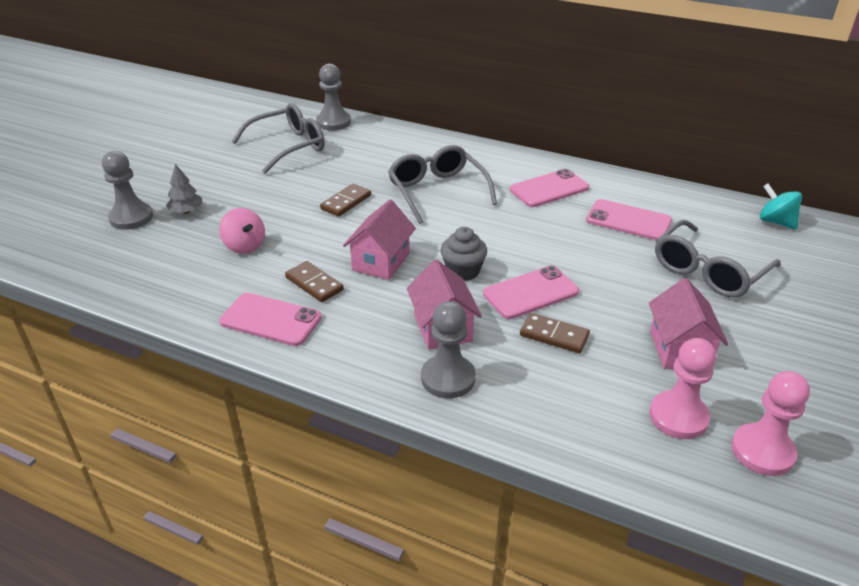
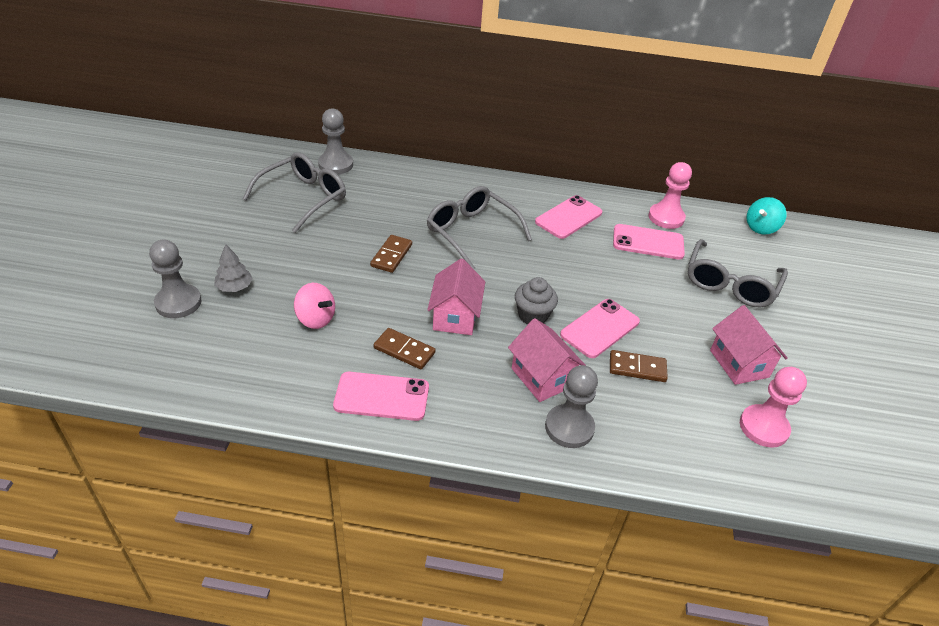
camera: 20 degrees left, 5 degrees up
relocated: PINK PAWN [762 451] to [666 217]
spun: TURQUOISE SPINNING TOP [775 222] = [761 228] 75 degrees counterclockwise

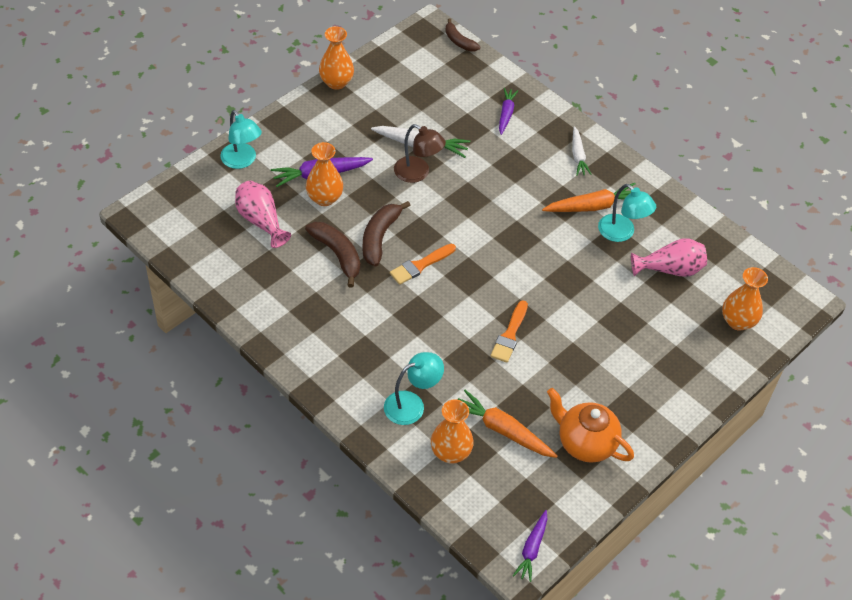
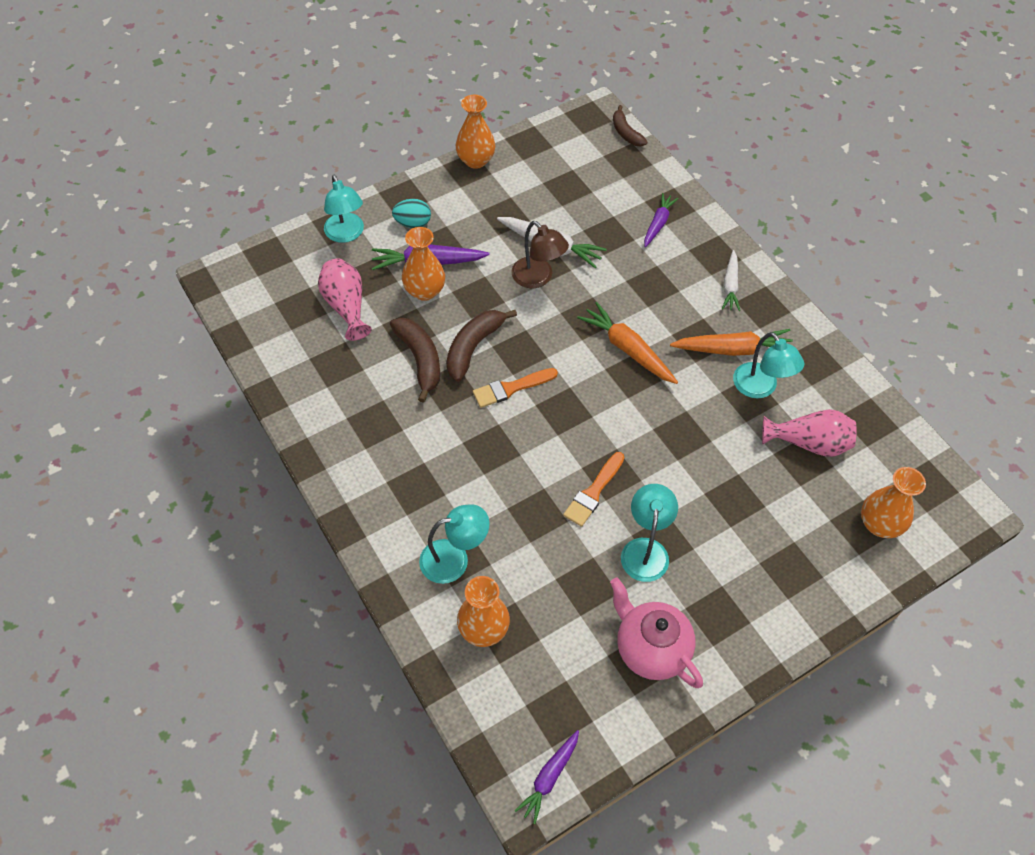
camera: 15 degrees right, 5 degrees up
appeared: TURQUOISE EGG [413 223]; TURQUOISE LAMP [645 549]
relocated: ORANGE CARROT [503 430] to [627 349]
colour: ORANGE TEAPOT [585 443] to PINK TEAPOT [651 649]

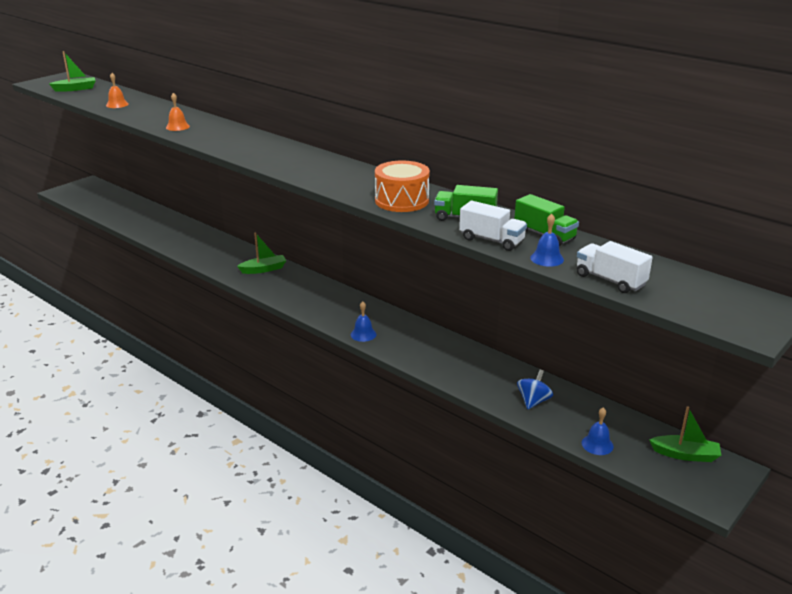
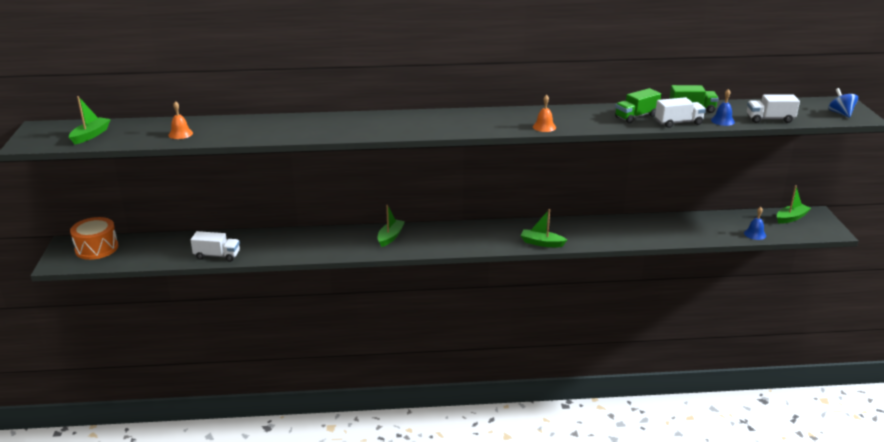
camera: 45 degrees left, 0 degrees up
appeared: WHITE TRUCK [217 256]
relocated: ORANGE DRUM [402 201] to [97 248]; ORANGE BELL [177 127] to [544 127]; BLUE SPINNING TOP [533 401] to [840 113]
exchanged: BLUE BELL [363 334] to GREEN BOAT [542 243]

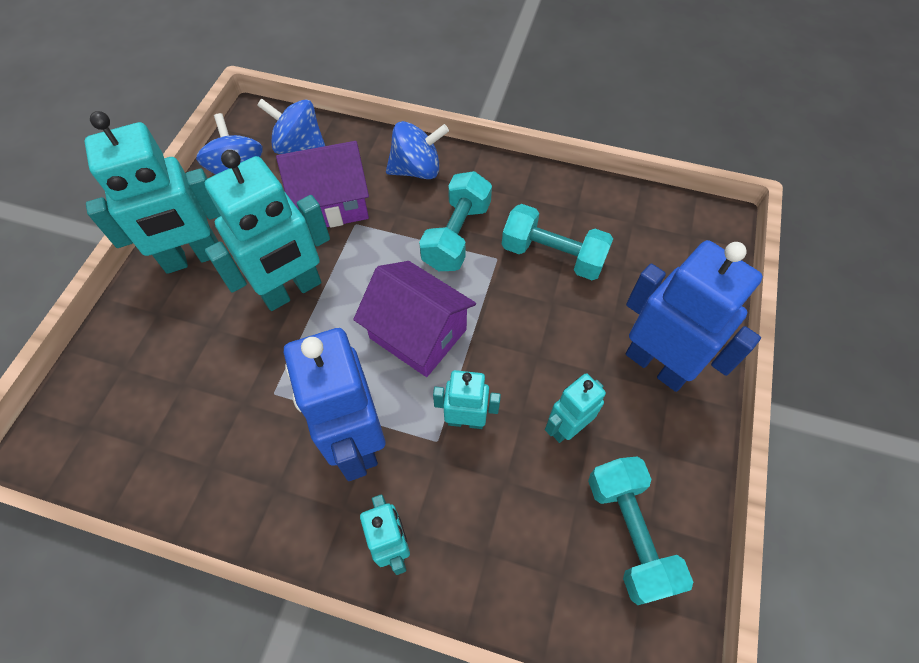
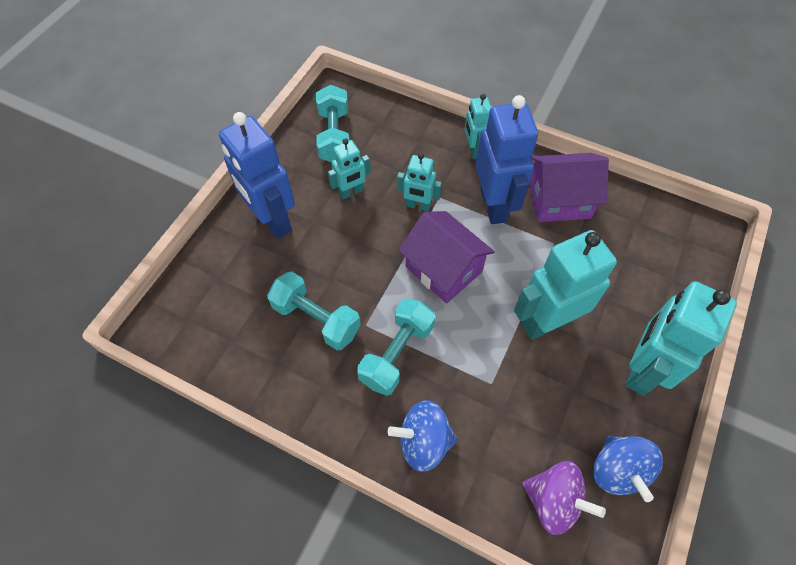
camera: 170 degrees left, 0 degrees up
relocated: PURPLE HOUSE [332 203] to [559 200]
colour: BLUE SPINNING TOP [299 146] to PURPLE SPINNING TOP [553 501]
spun: TURQUOISE ROBOT [193 258] = [642 369] 45 degrees counterclockwise

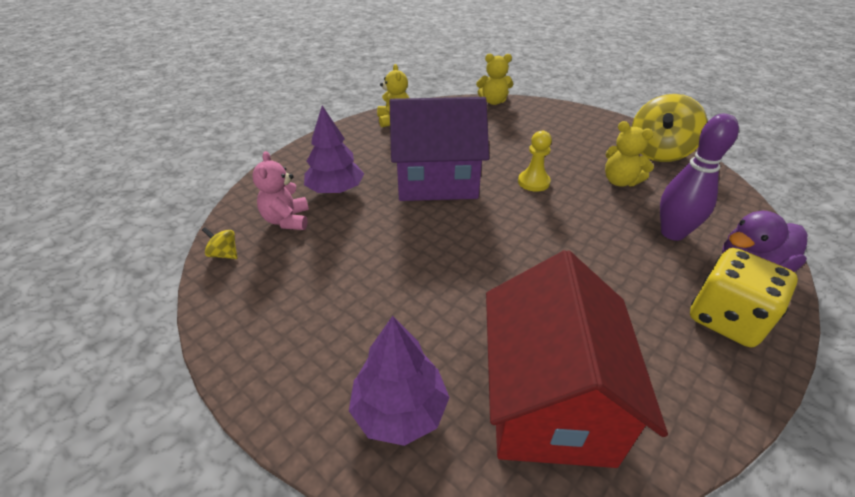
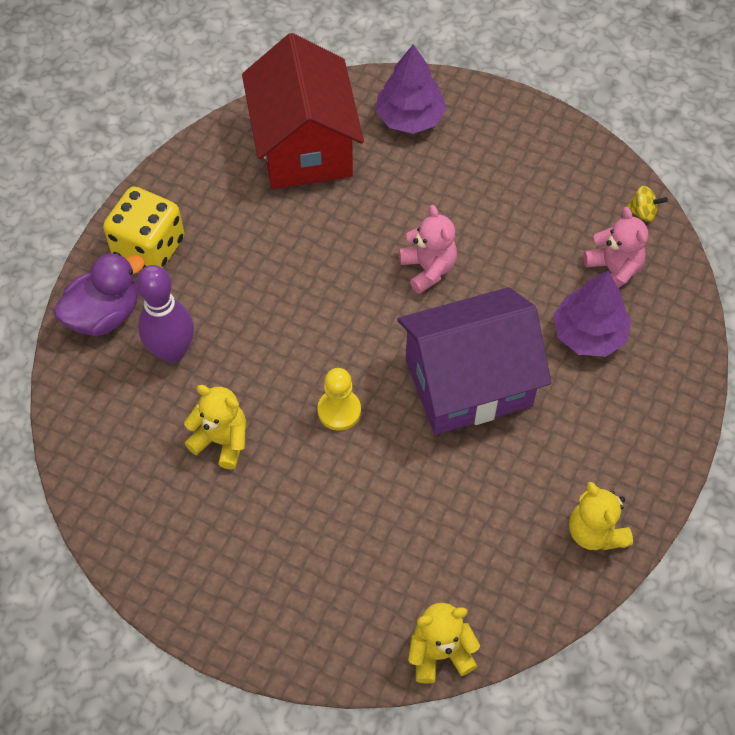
camera: 165 degrees right, 20 degrees up
missing: YELLOW SPINNING TOP [658 153]
appeared: PINK TEDDY BEAR [428 269]

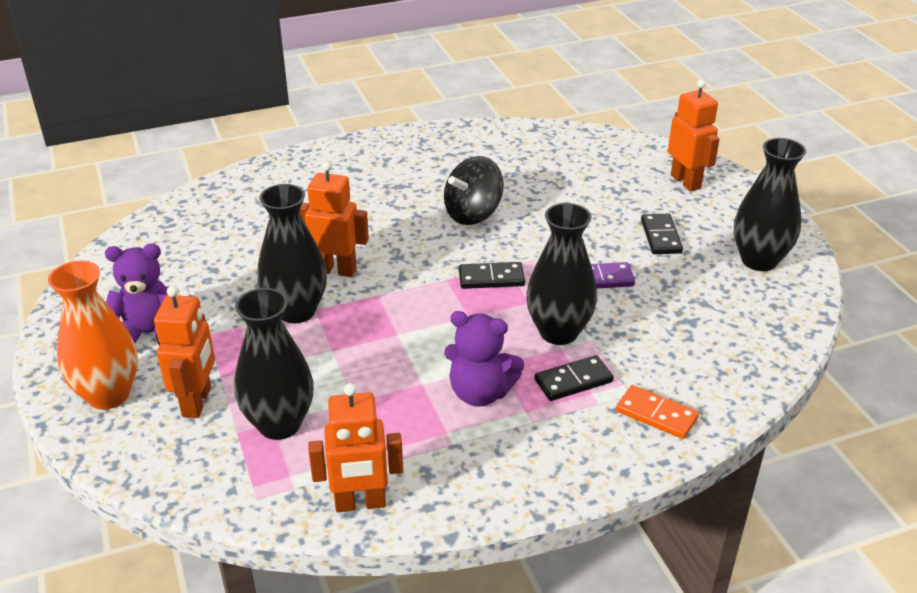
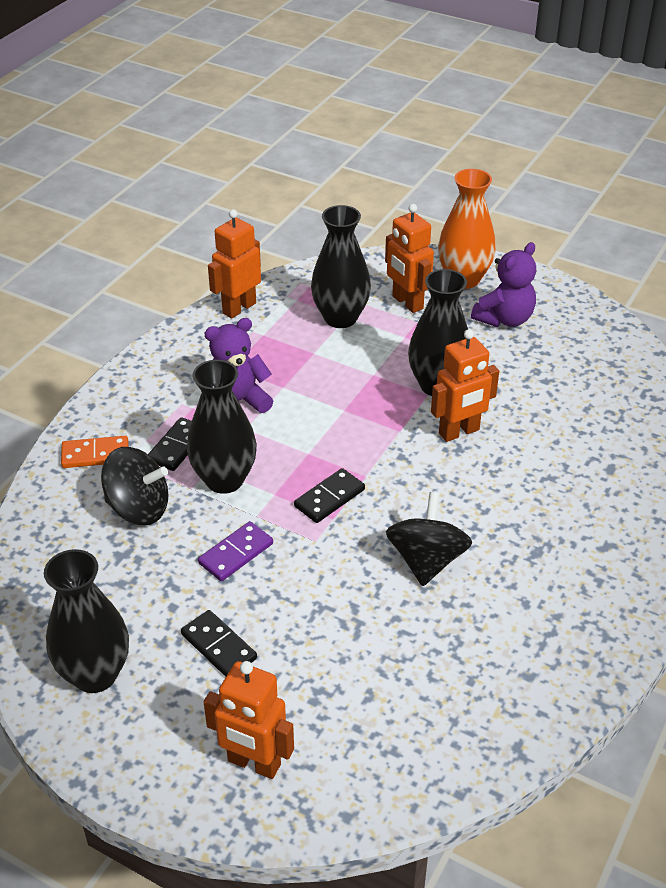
camera: 140 degrees right, 5 degrees up
appeared: BLACK SPINNING TOP [138 508]

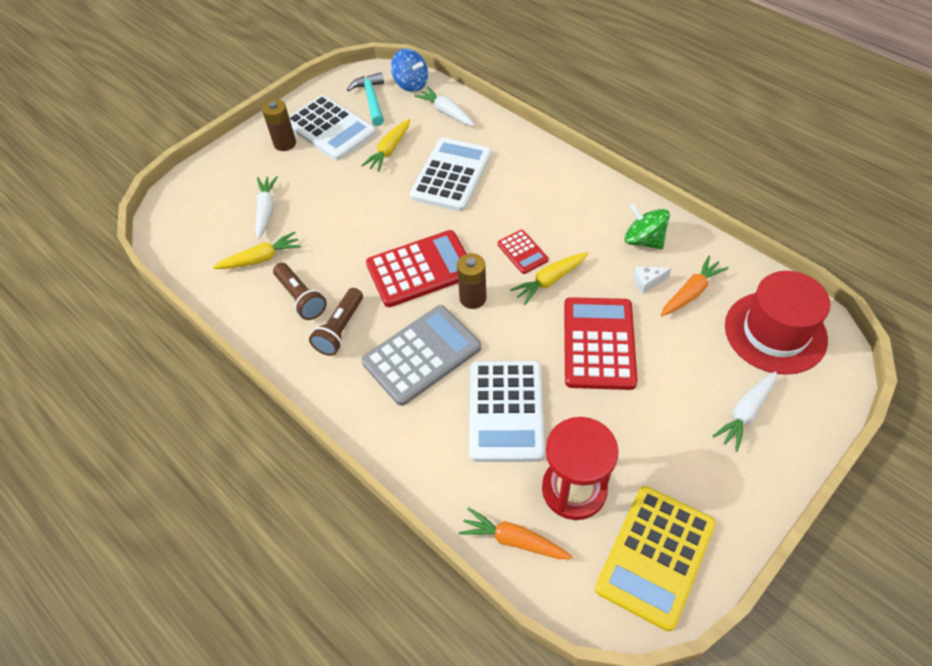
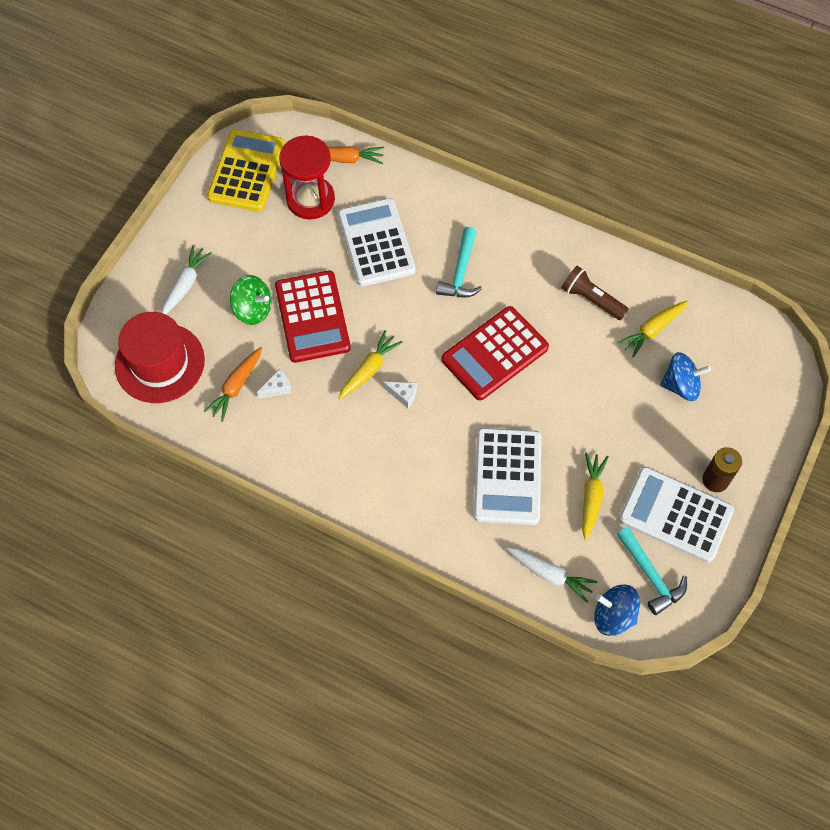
camera: 160 degrees right, 10 degrees up
missing: BROWN FLASHLIGHT [340 329]; BROWN BATTERY [473 298]
relocated: GREEN SPINNING TOP [643 240] to [253 309]
exchanged: RED CALCULATOR [522 252] to WHITE CHEESE [403 395]; GREY CALCULATOR [422 355] to TURQUOISE HAMMER [460 272]; WHITE CARROT [266 210] to BLUE SPINNING TOP [681 385]

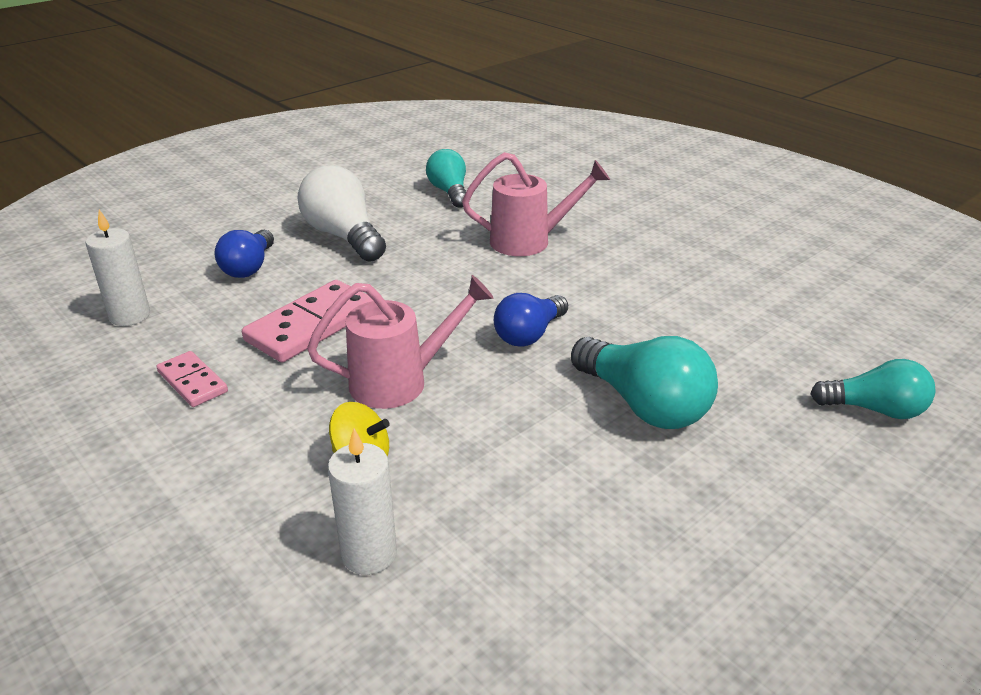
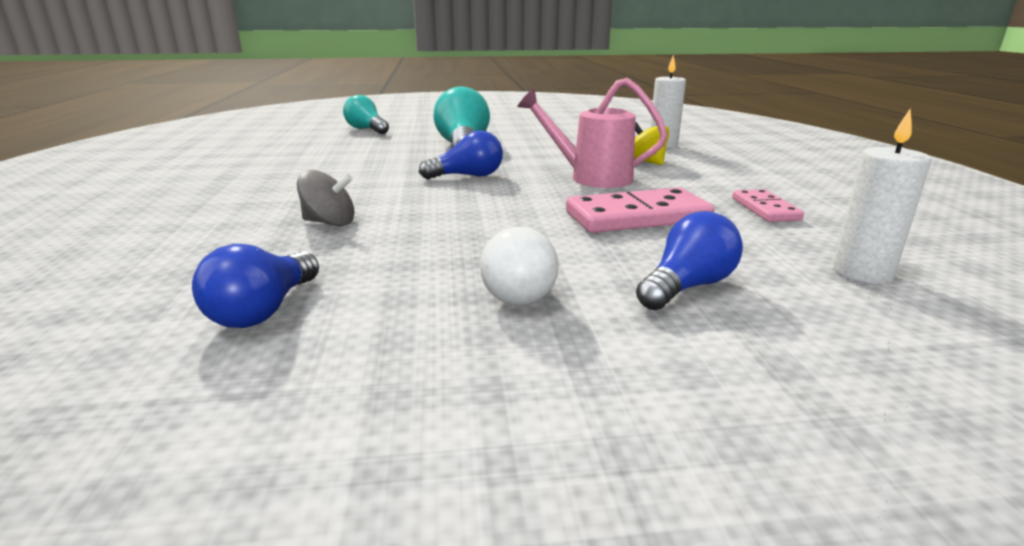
camera: 145 degrees left, 10 degrees down
exchanged: PINK WATERING CAN [529 241] to GREY SPINNING TOP [330 223]
colour: TURQUOISE LIGHT BULB [449 192] to BLUE LIGHT BULB [264 310]
size: WHITE LIGHT BULB [344 236] = [518 290] x0.66

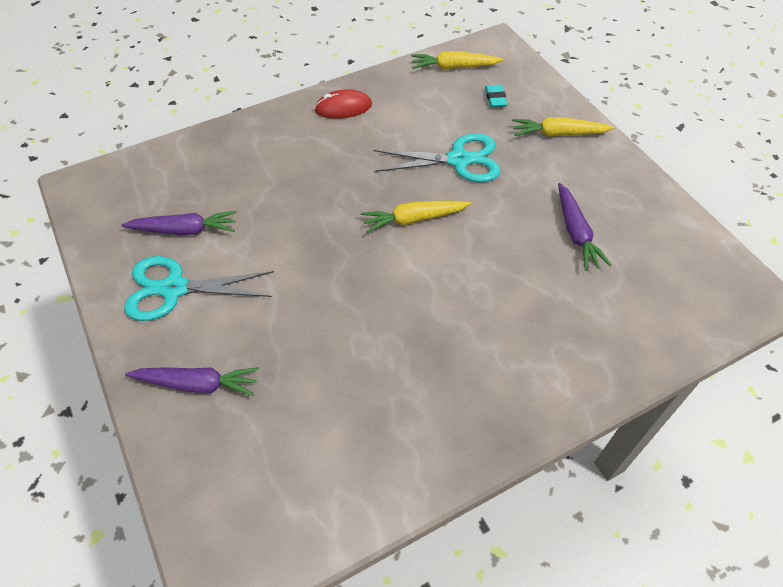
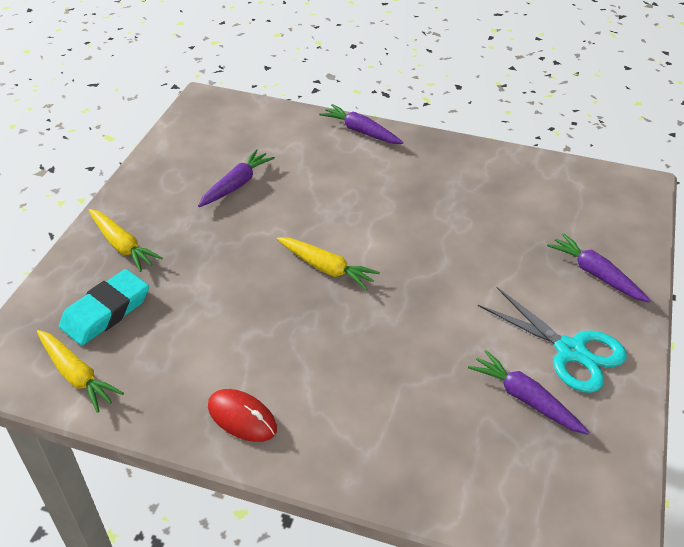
camera: 135 degrees left, 10 degrees down
missing: TURQUOISE SCISSORS [459 160]
appeared: PURPLE CARROT [361 131]
size: TURQUOISE ERASER [495 98] = [106 312] x1.93

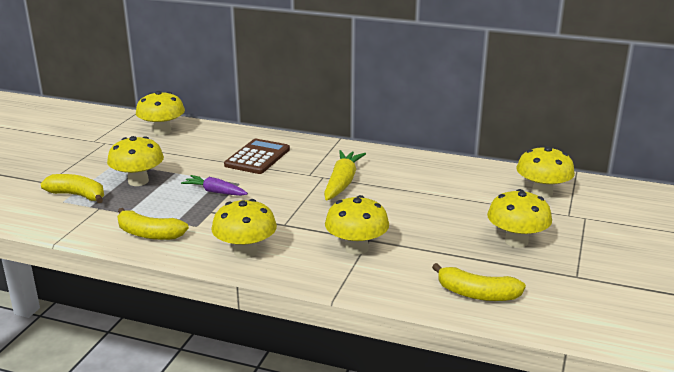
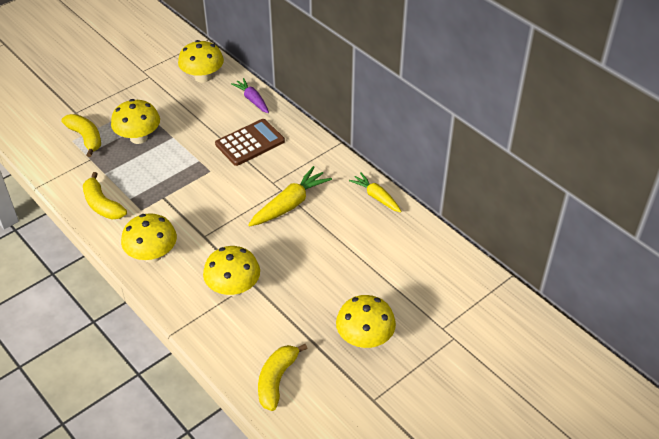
camera: 30 degrees right, 20 degrees up
missing: YELLOW MUSHROOM [542 193]
appeared: YELLOW CARROT [376 197]
relocated: PURPLE CARROT [215 192] to [252 100]
spun: YELLOW BANANA [477 294] = [276 380] 60 degrees clockwise

